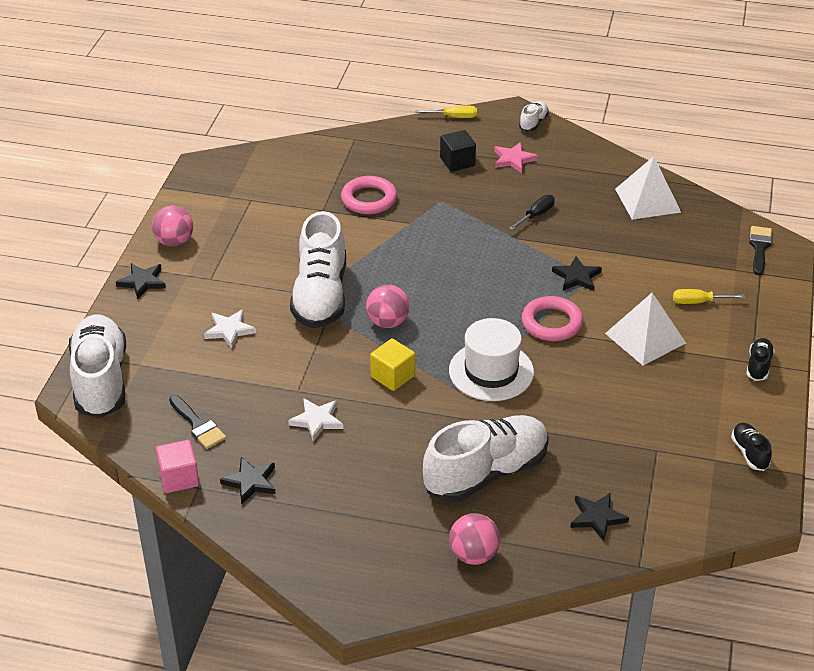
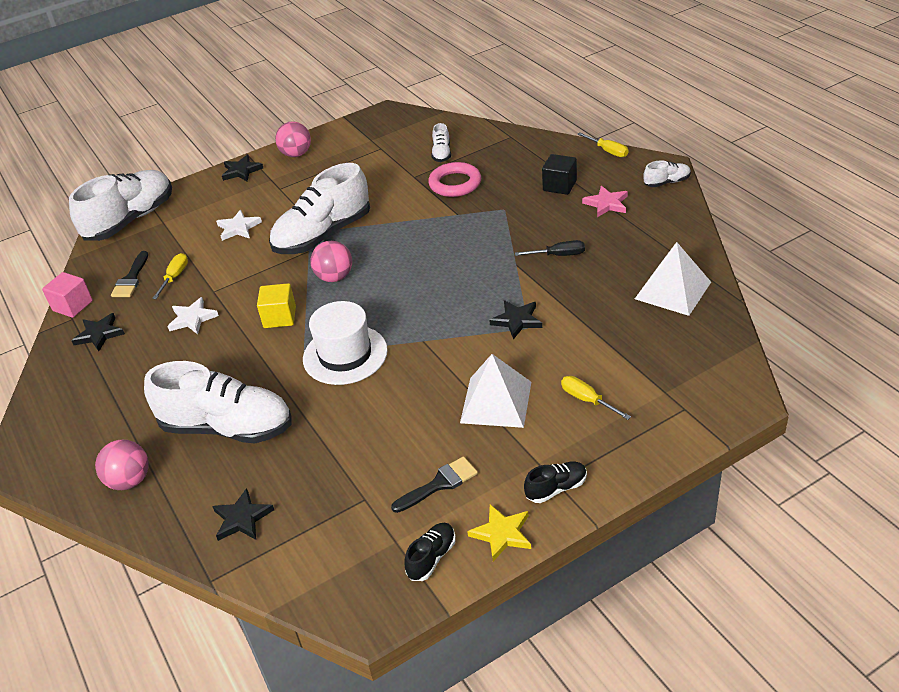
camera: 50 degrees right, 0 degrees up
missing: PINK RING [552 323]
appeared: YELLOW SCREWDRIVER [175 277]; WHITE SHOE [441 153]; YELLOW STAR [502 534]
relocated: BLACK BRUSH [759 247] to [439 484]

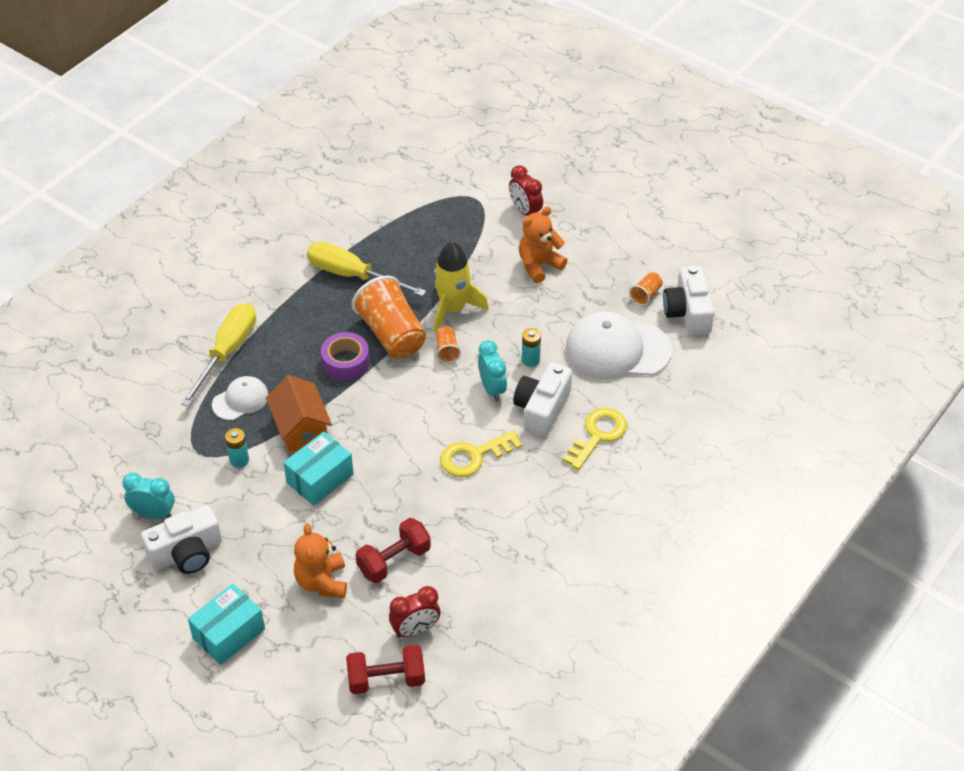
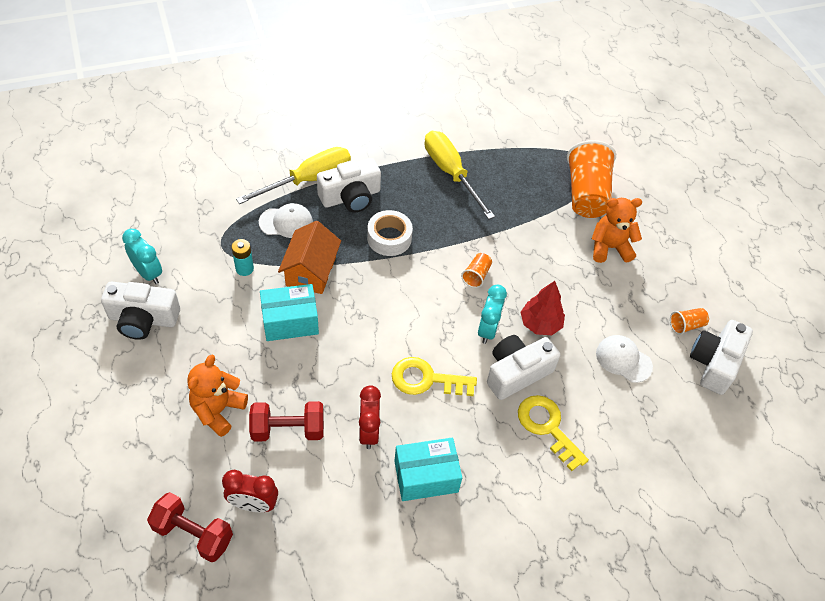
camera: 30 degrees right, 5 degrees up
missing: YELLOW ROCKET [453 309]
appeared: WHITE CAMERA [351 197]
relocated: RED CLOCK [525 211] to [369 431]; TURQUOISE BOX [229 633] to [426 476]; ORANGE CUP [391 334] to [586 194]
exchanged: TURQUOISE BATTERY [530 360] to RED TREE [540 324]
colour: PURPLE TAPE [345 362] to WHITE TAPE [389 238]
spun: YELLOW KEY [598 435] = [547 427] 105 degrees counterclockwise
size: WHITE CAP [617 350] = [623 360] x0.54

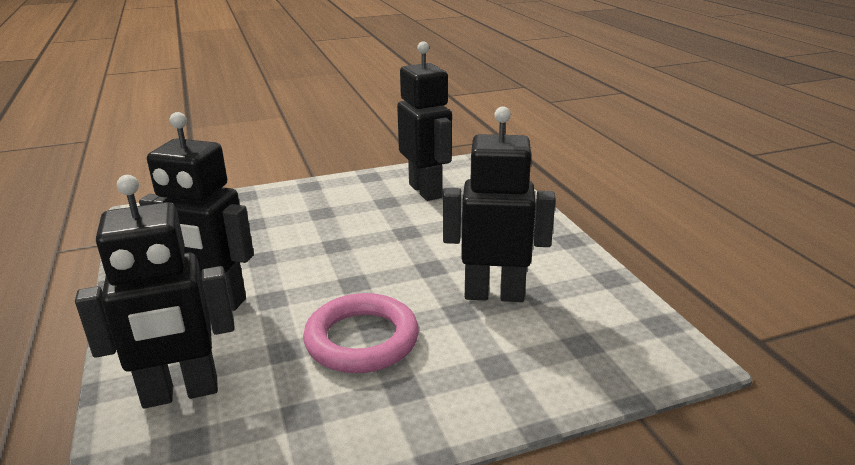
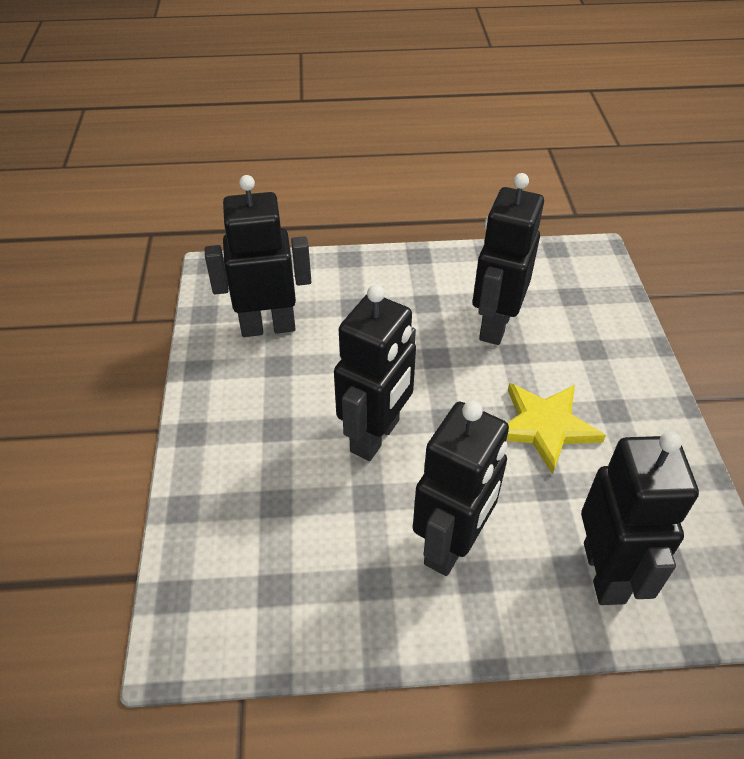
camera: 75 degrees left, 20 degrees up
appeared: BLACK ROBOT [376 436]
exchanged: PINK RING [362 339] to YELLOW STAR [545 426]

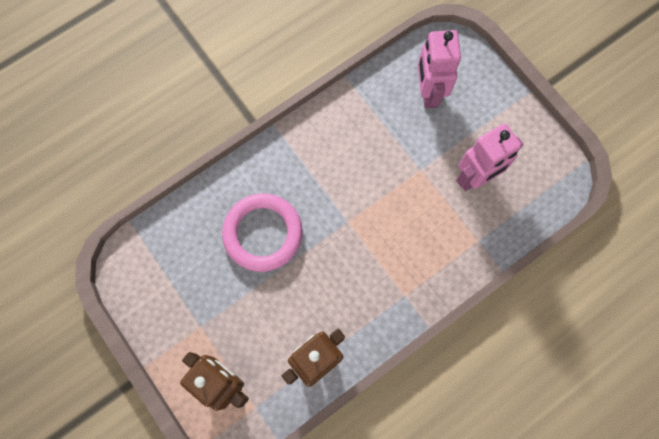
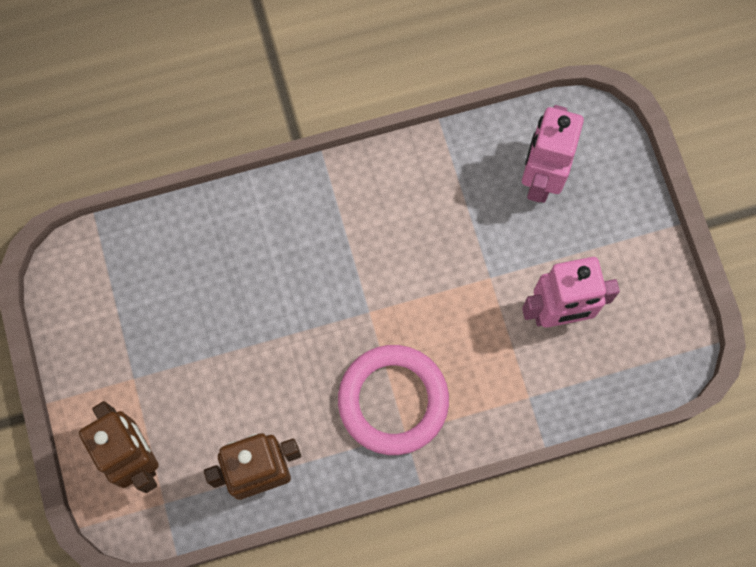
camera: 20 degrees right, 0 degrees up
relocated: PINK RING [263 233] to [393 401]

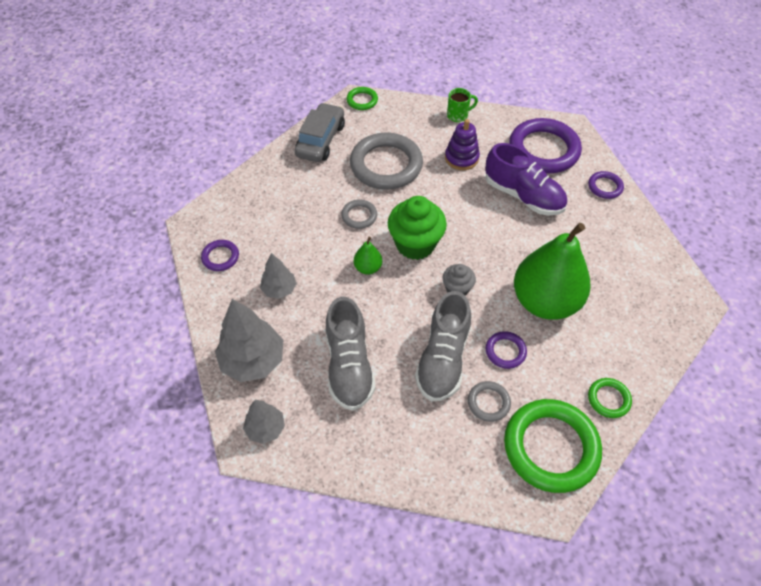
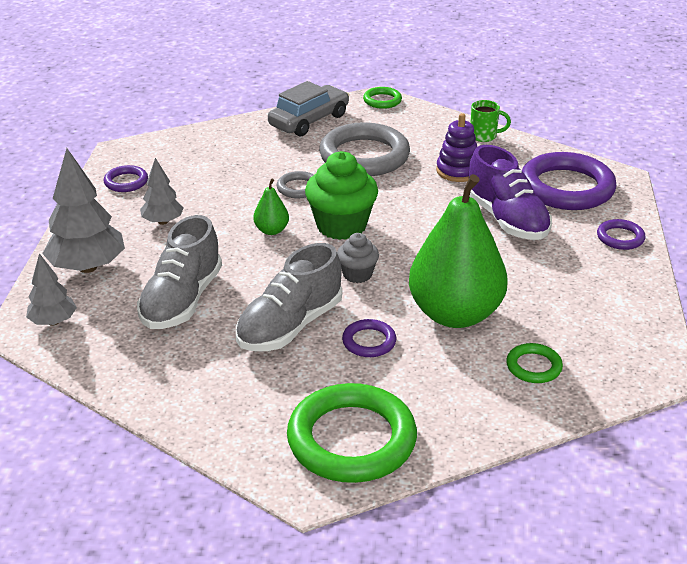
camera: 25 degrees right, 20 degrees down
missing: GREY RING [488 402]
relocated: GREEN RING [608 399] to [533 366]

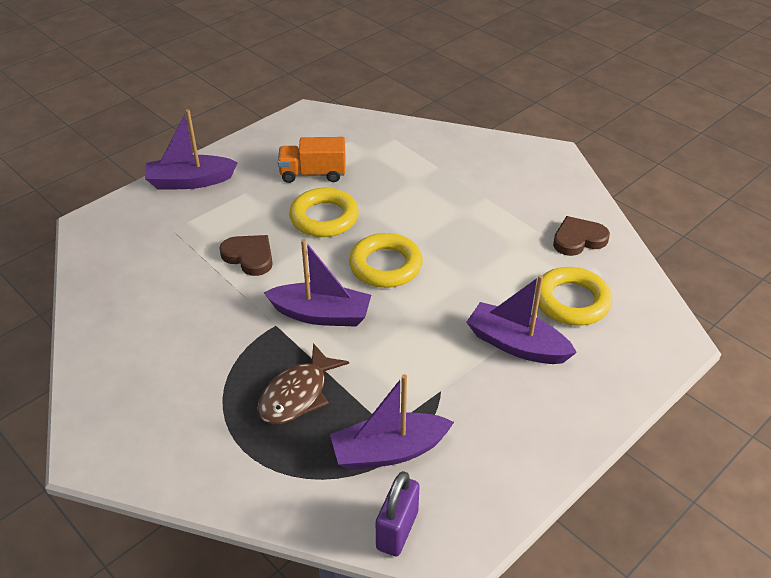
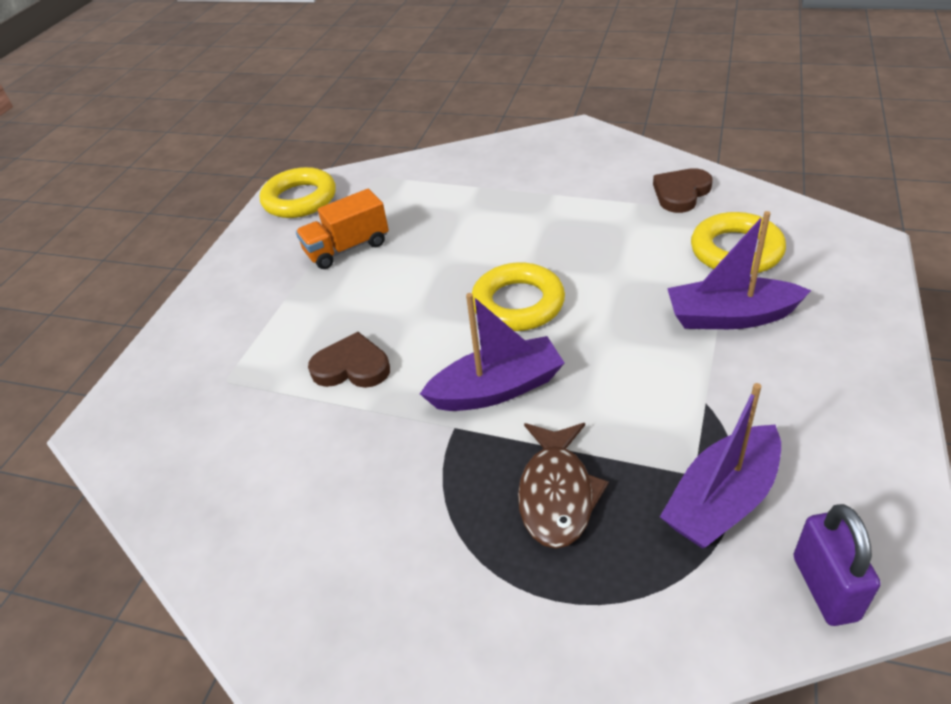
camera: 25 degrees left, 0 degrees up
missing: PURPLE BOAT [190 181]
relocated: YELLOW RING [324 218] to [300 199]

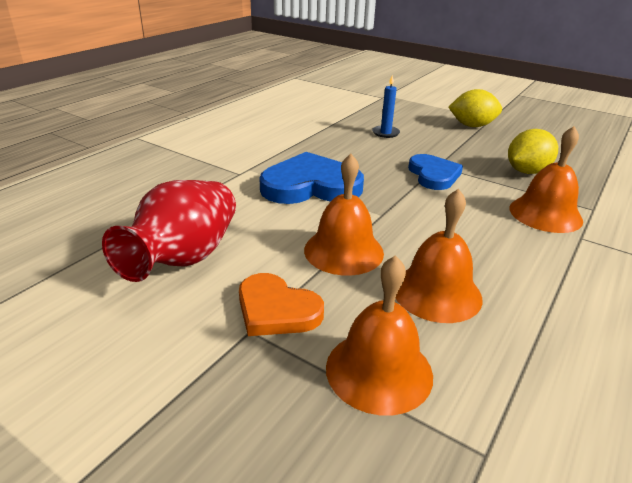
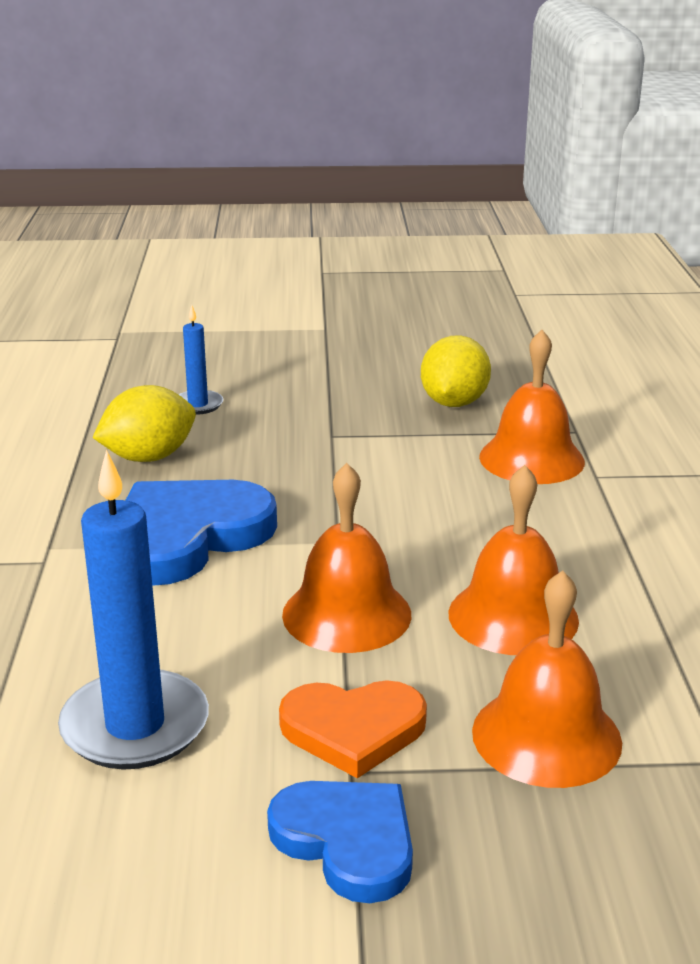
camera: 35 degrees left, 5 degrees down
relocated: YELLOW LEMON [472 126] to [149 457]; BLUE HEART [433 175] to [347 841]
exchanged: RED VASE [184 258] to BLUE CANDLE [135 726]

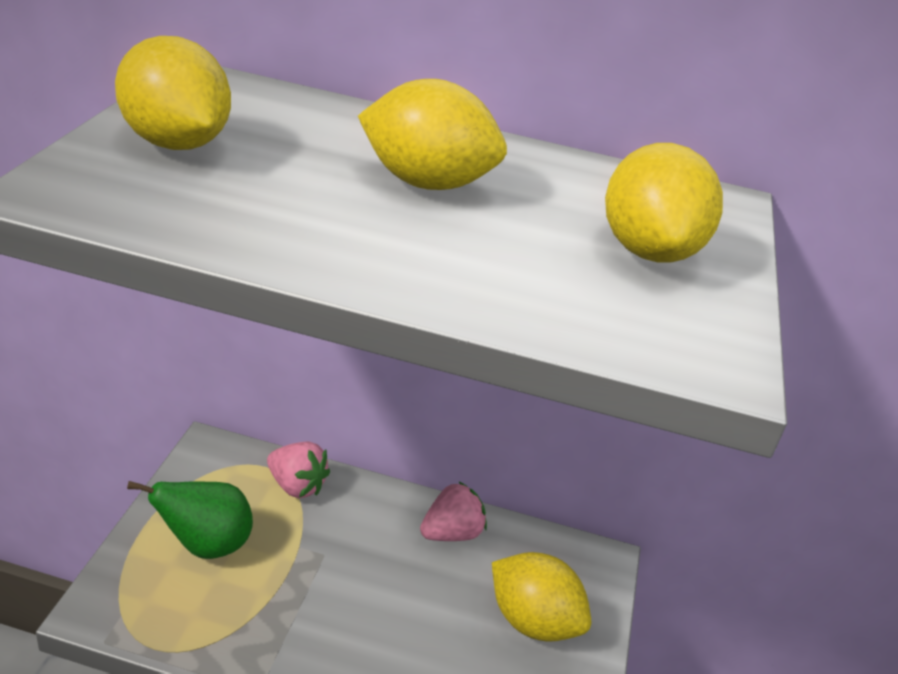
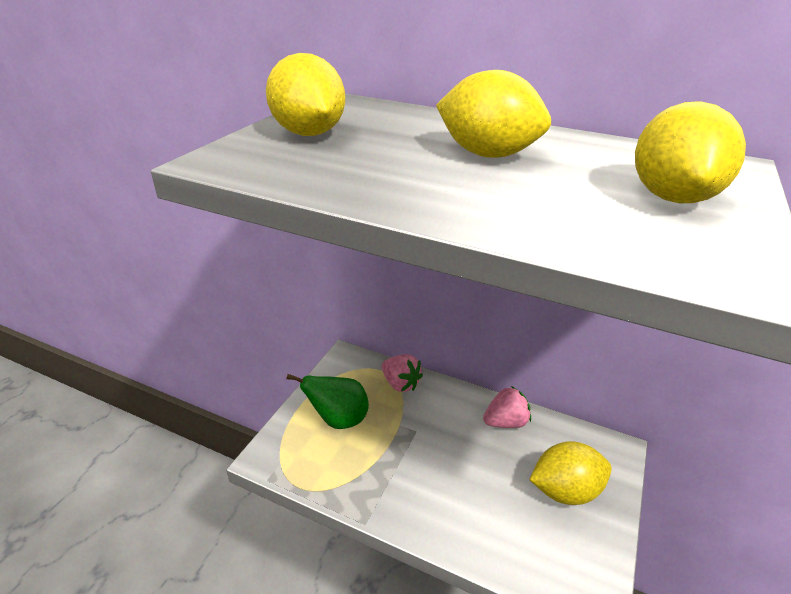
camera: 15 degrees right, 0 degrees up
spun: YELLOW LEMON [533 621] = [565 490] 60 degrees counterclockwise

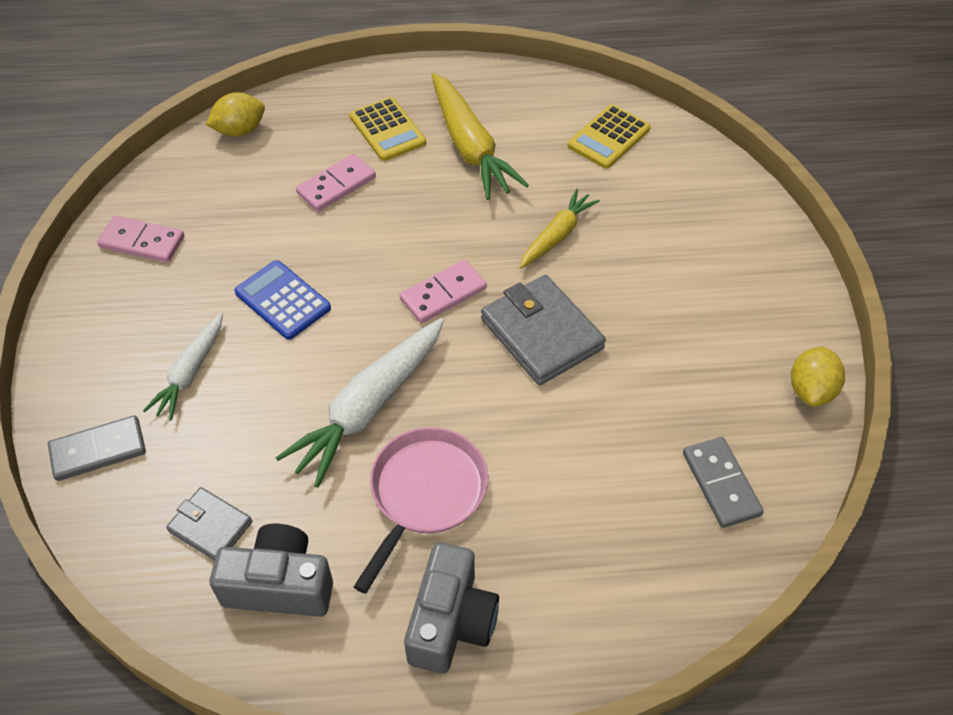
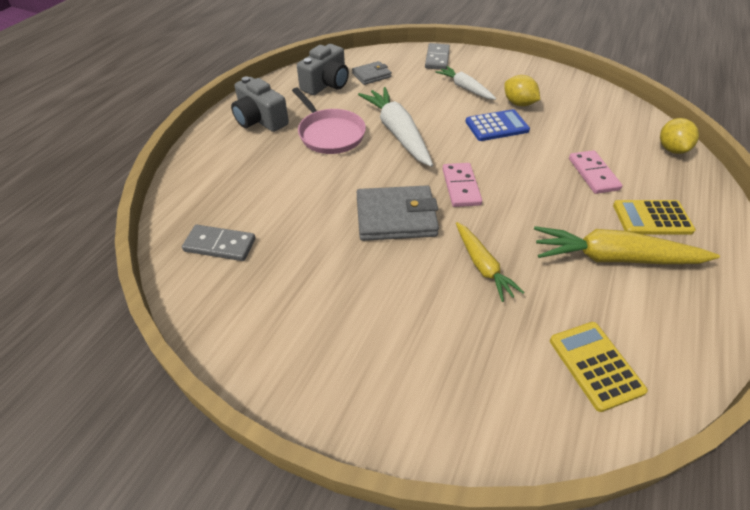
camera: 120 degrees right, 5 degrees down
missing: PINK DOMINO [142 242]
relocated: YELLOW LEMON [811 390] to [518 103]

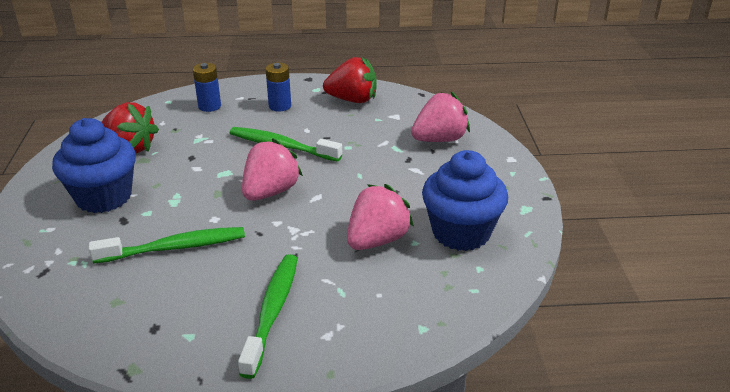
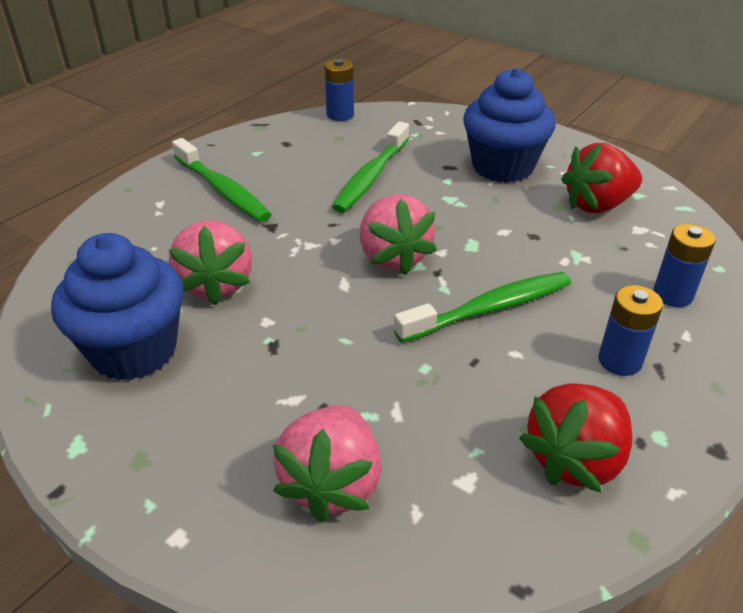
camera: 130 degrees right, 5 degrees up
appeared: BLUE BATTERY [340 115]

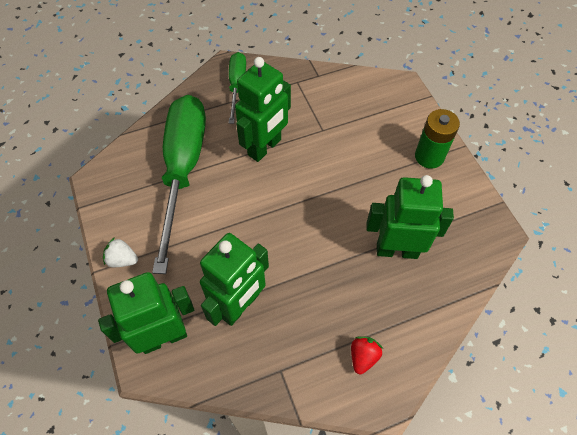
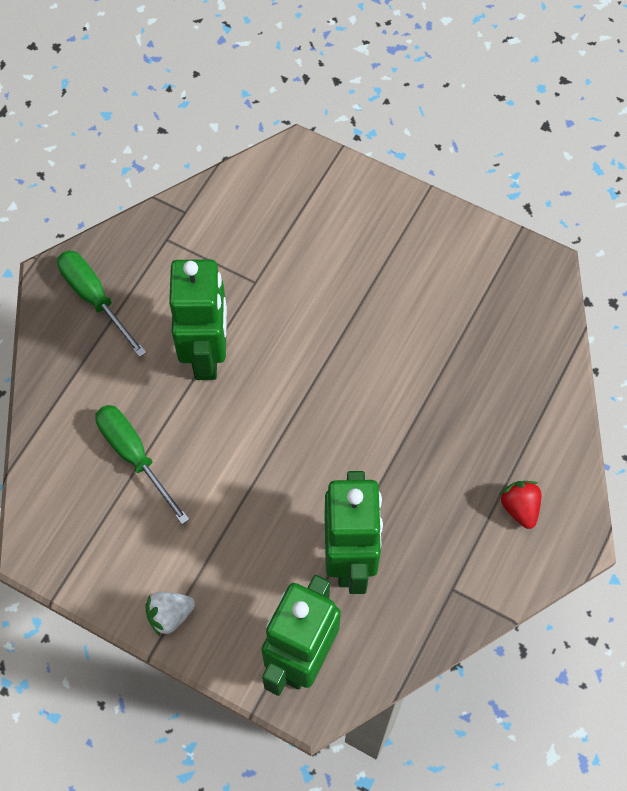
camera: 40 degrees left, 5 degrees up
missing: GREEN ROBOT [397 250]; GREEN BATTERY [429 156]
size: GREEN SCREWDRIVER [183 169] = [134 456] x0.50

